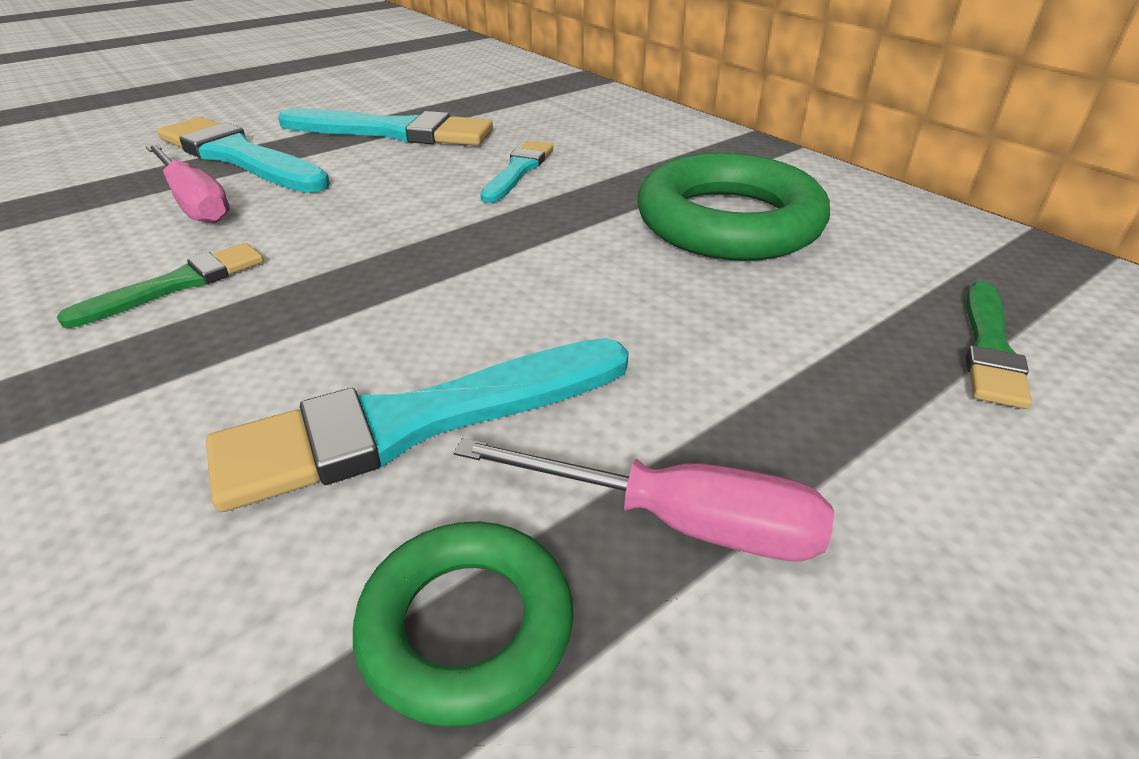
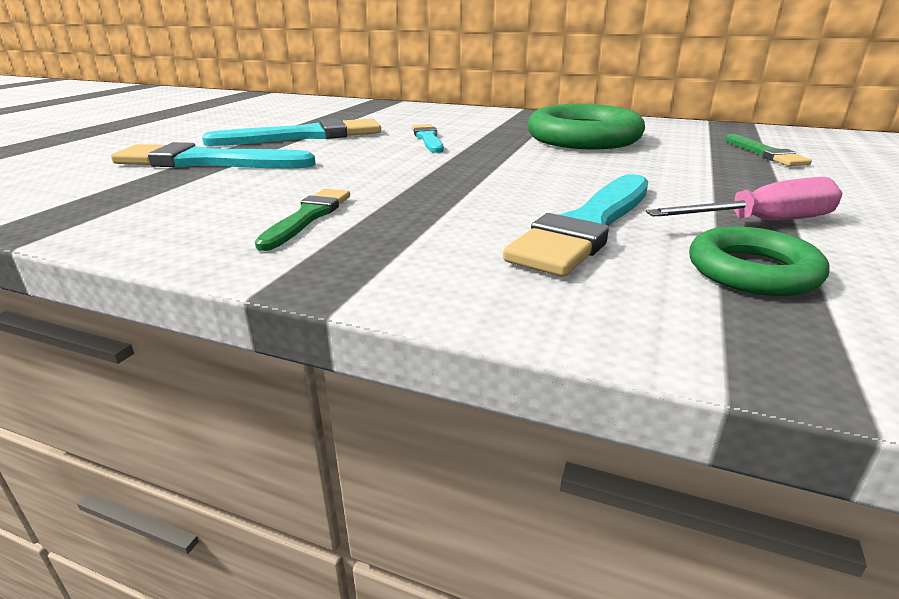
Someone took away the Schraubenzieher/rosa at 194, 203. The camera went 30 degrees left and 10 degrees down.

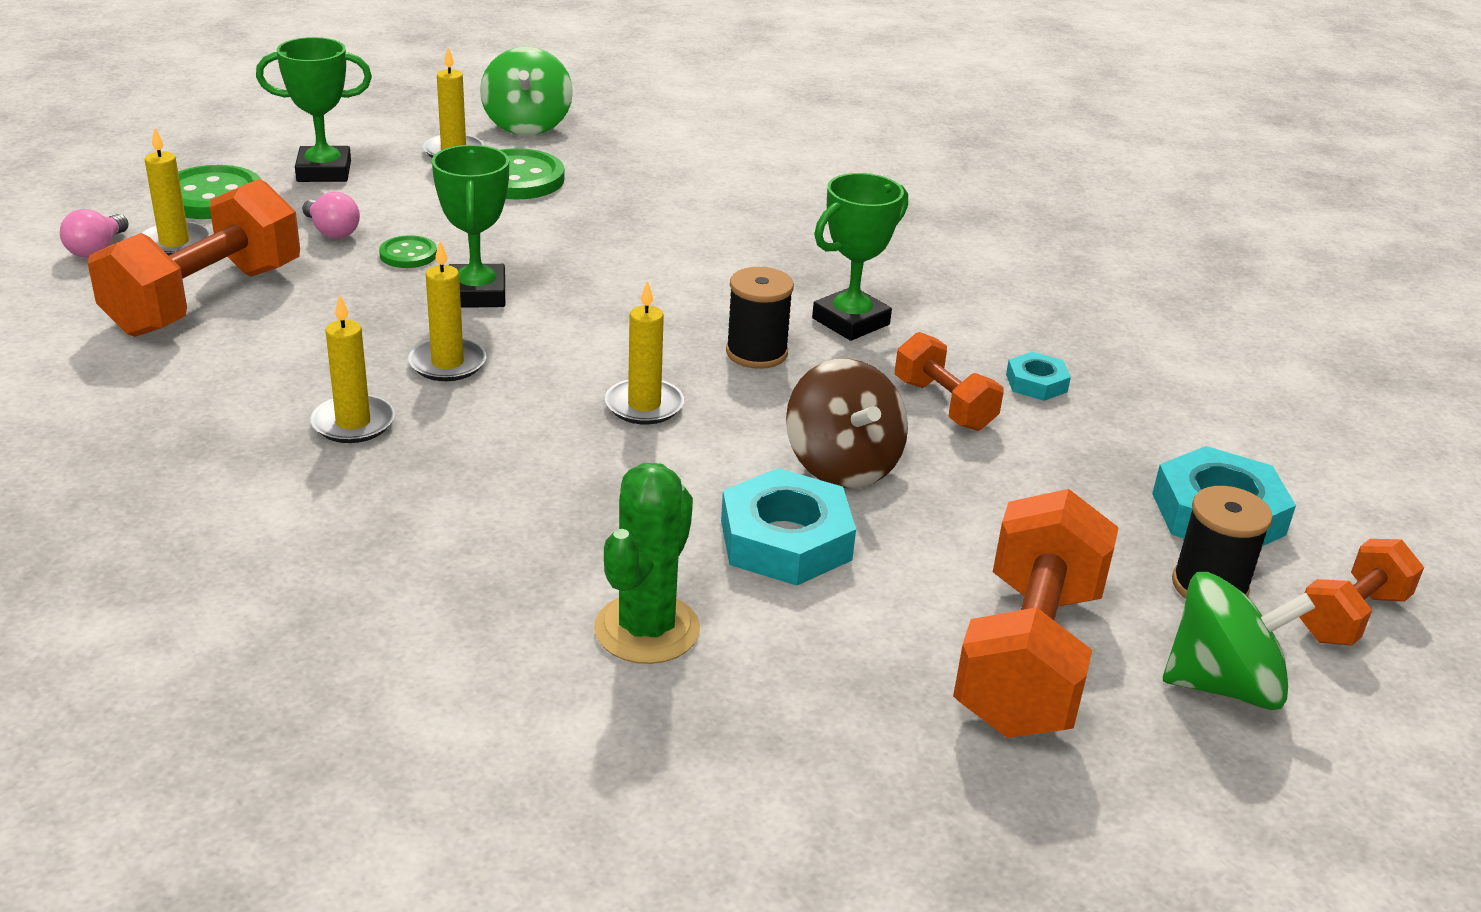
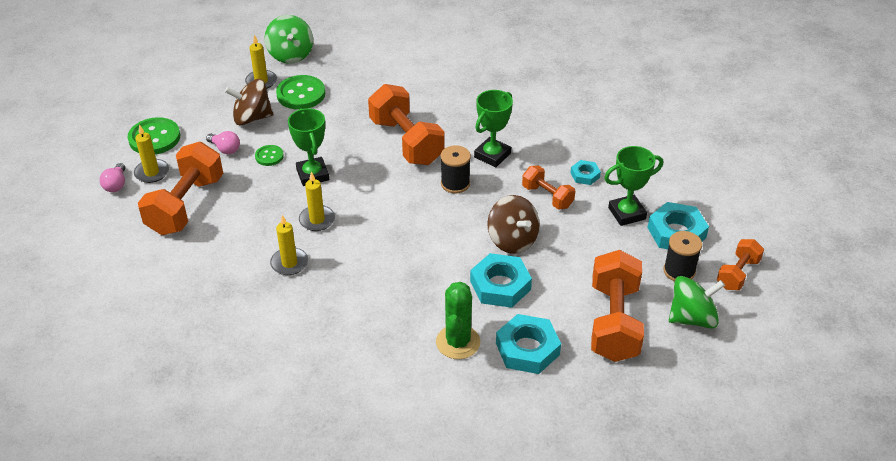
Someone carried the Pokal/grün from 324, 171 to 626, 213. Someone took away the Kerze/gelb at 644, 405. Someone put down the Kreisel/braun at 252, 118. Someone put down the Hantel/orange at 406, 142. Someone put down the Sechskantmutter/türkis at 527, 349. The camera went 10 degrees left and 10 degrees up.

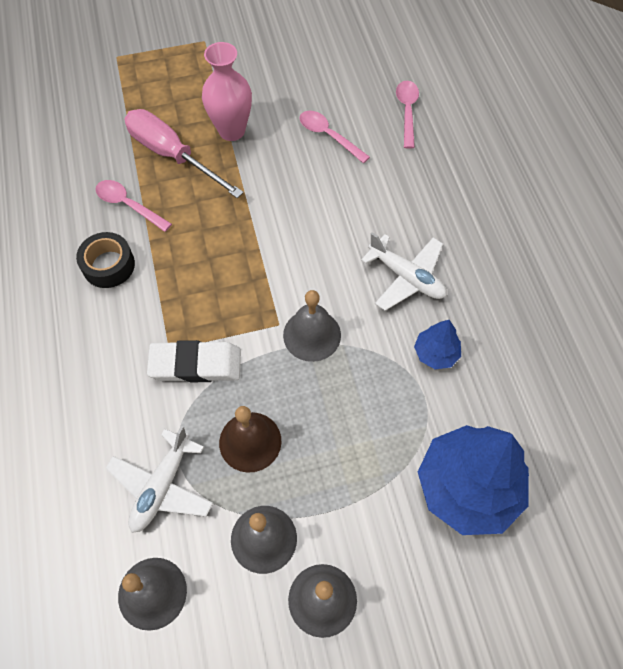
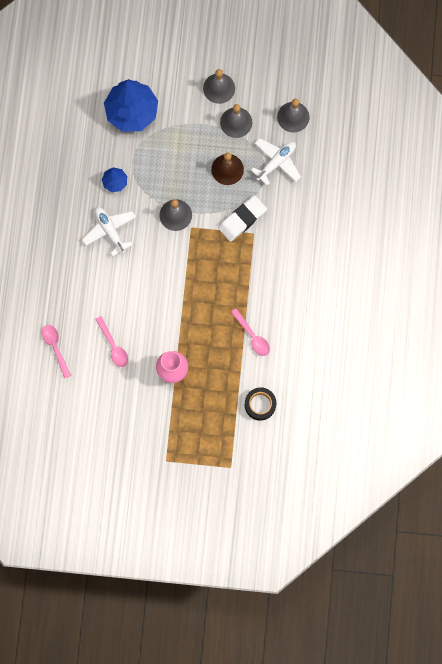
Someone carried the Klebeband/schwarz from 108, 265 to 260, 404. Someone took away the Schraubenzieher/rosa at 172, 155. Someone rotated the Radiergummi/weiß at 195, 365 by 60 degrees counterclockwise. Someone rotated the Löffel/rosa at 407, 112 by 135 degrees clockwise. The camera went 160 degrees left and 15 degrees up.

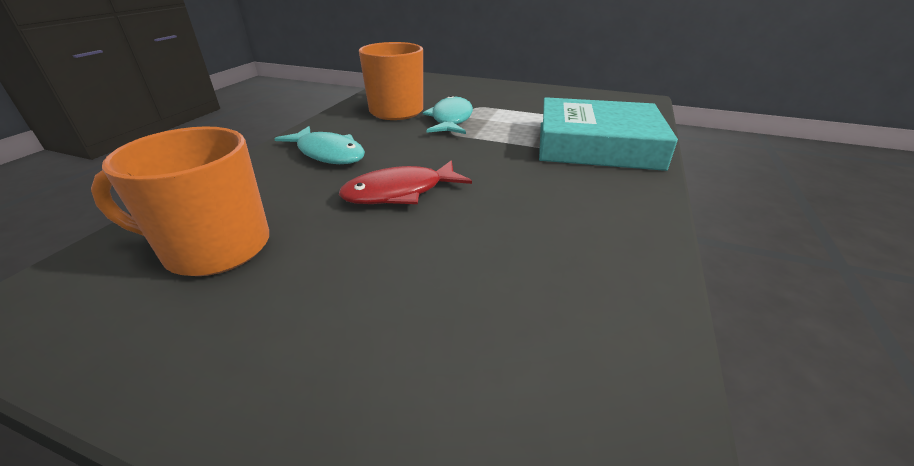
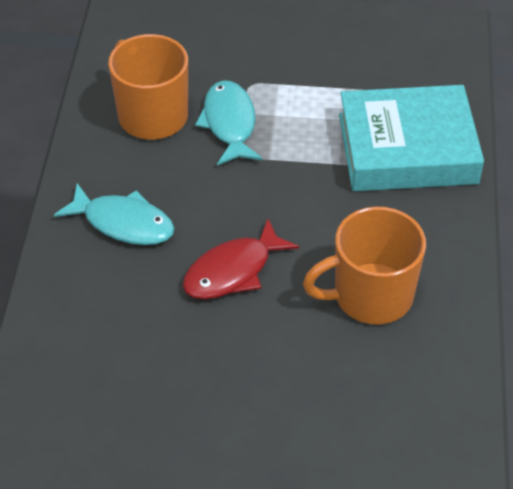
Someone carried the Tasse/orange from 214, 248 to 370, 296. The camera went 15 degrees left and 15 degrees up.

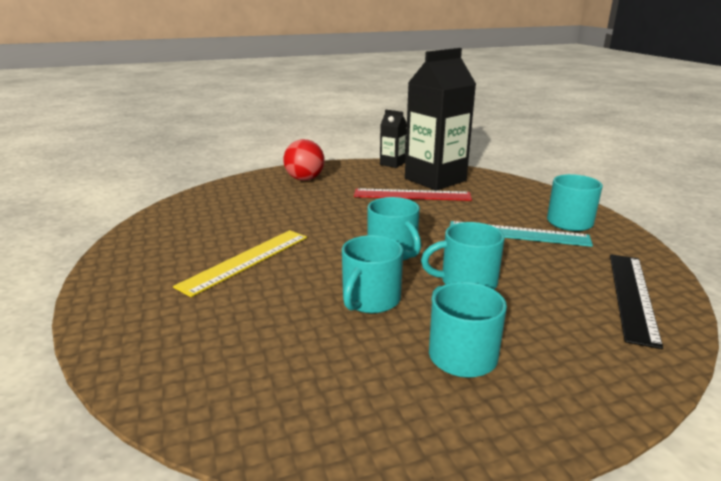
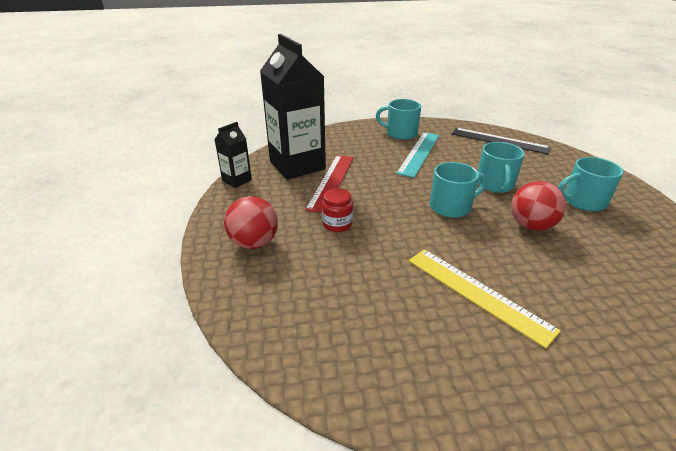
Someone swapped the Tasse/türkis at 370, 300 for the Ball/rot at 531, 226. Someone put down the Einmachglas/rot at 337, 224. The camera went 80 degrees left and 10 degrees up.

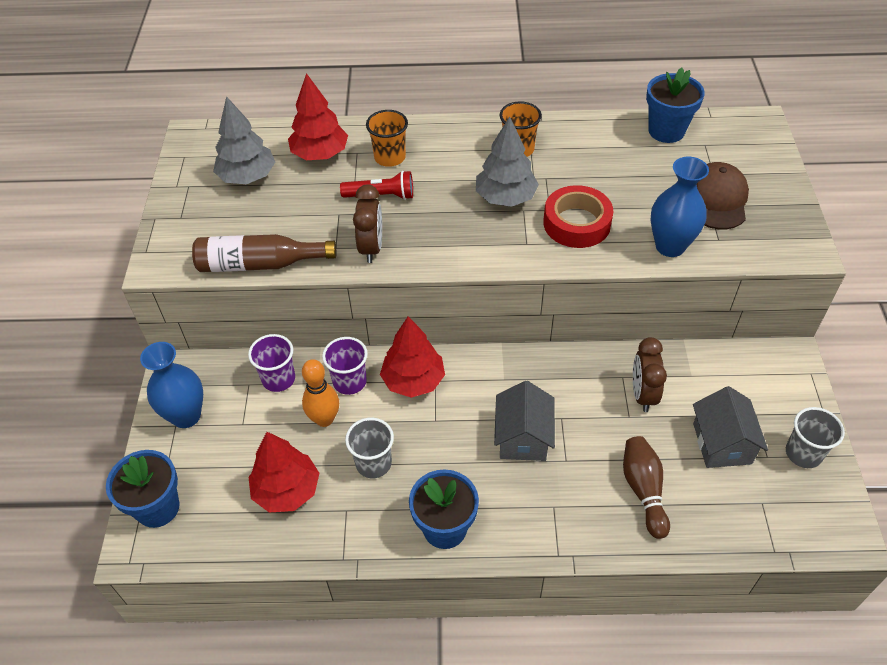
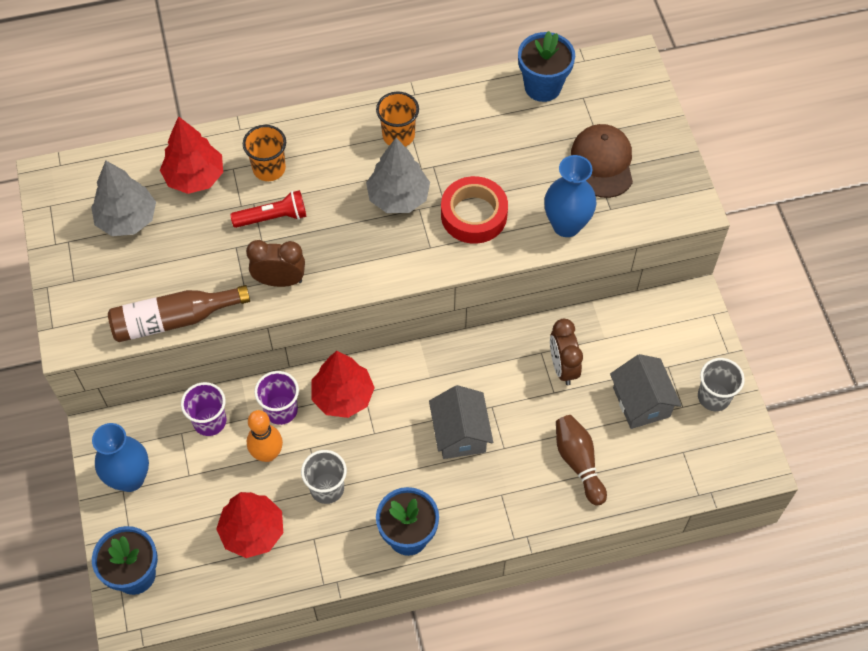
Someone rotated the Wecker/braun at 371, 248 by 75 degrees counterclockwise. The camera went 15 degrees left and 10 degrees up.

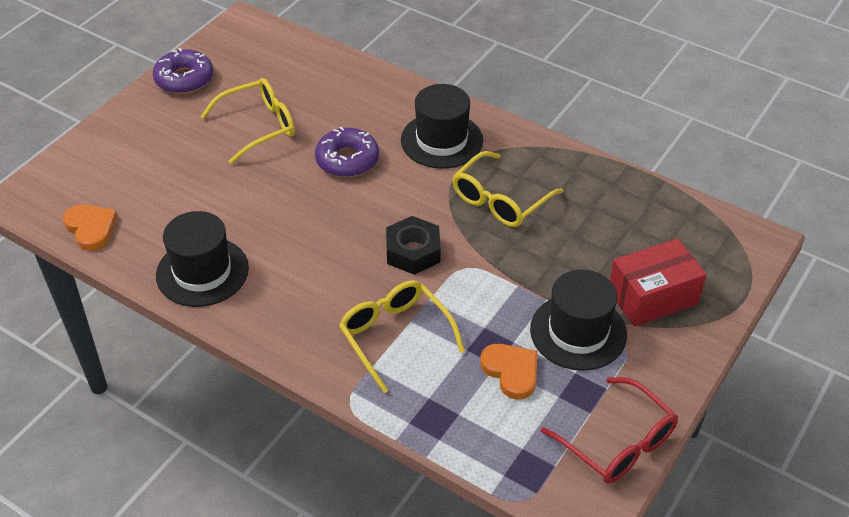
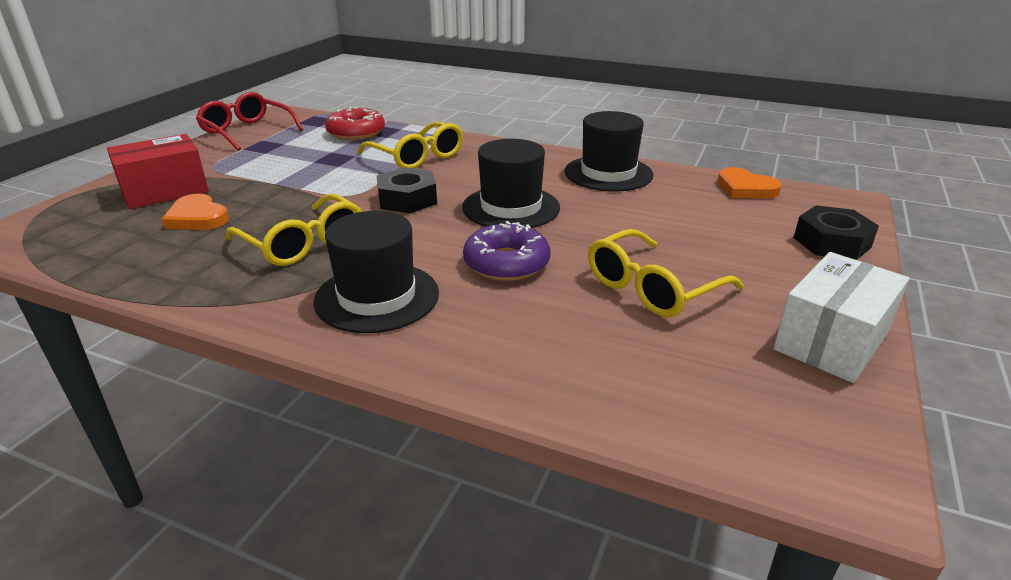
Someone swapped the Donut/lila at 184, 79 for the Schachtel/weiß at 831, 341. Someone rotated the Brille/gelb at 500, 200 by 105 degrees clockwise. Someone carried the Herz/orange from 511, 371 to 197, 217. Someone carried the Hut/schwarz from 578, 332 to 511, 207. Someone put down the Donut/rot at 356, 133. Someone put down the Sechskantmutter/schwarz at 831, 242. The camera went 170 degrees right and 15 degrees down.

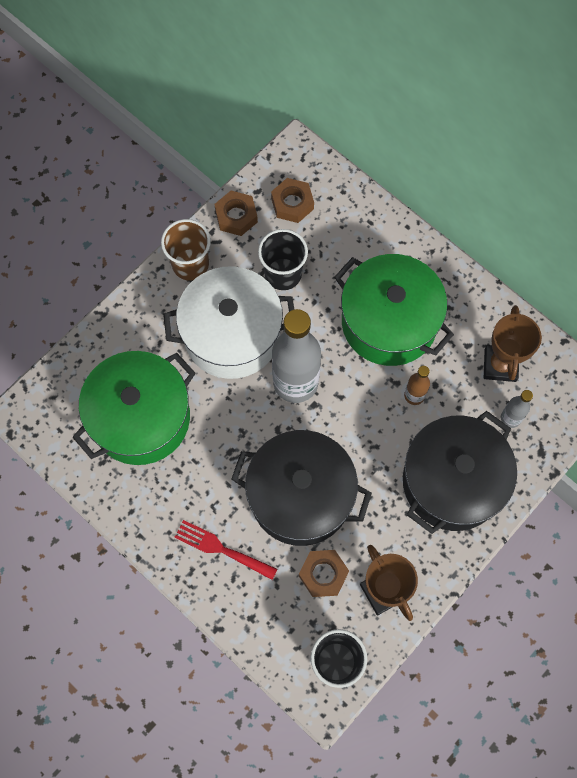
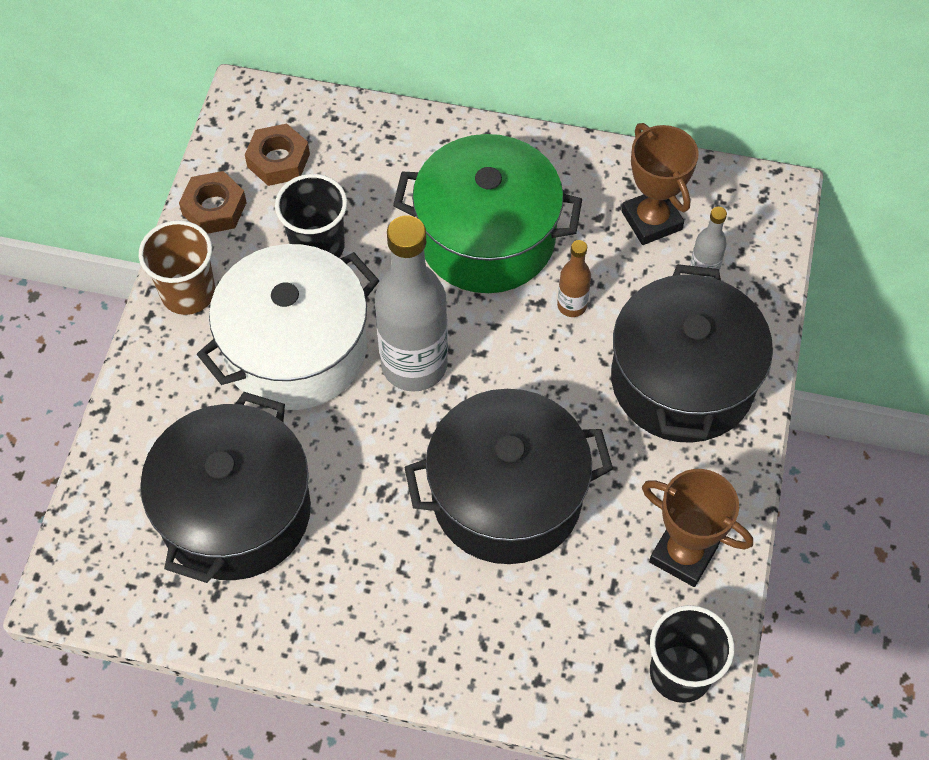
Someone repainted the Kochtopf/grün at 140, 418, which became the Kochtopf/schwarz at 235, 512. Someone took away the Gabel/rot at 221, 549. Someone took away the Sechskantmutter/braun at 323, 574. The camera went 30 degrees left and 10 degrees down.

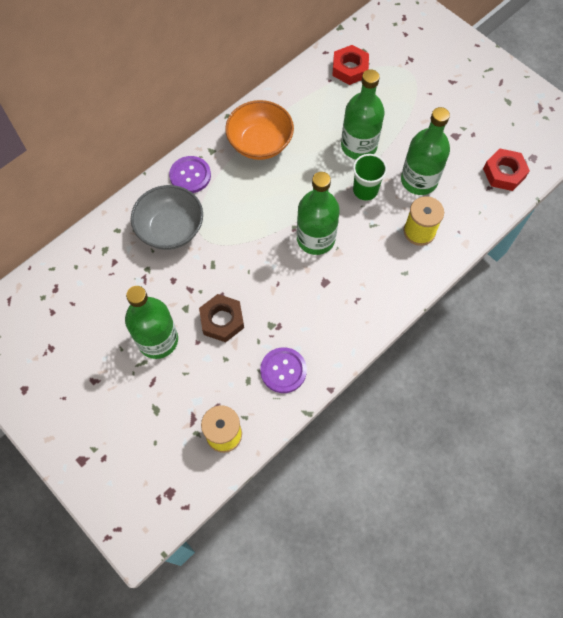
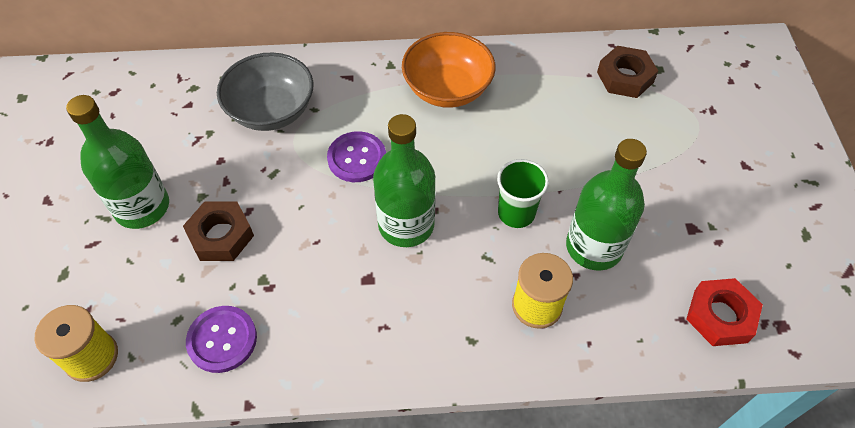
Someone carried the Knopf/lila from 190, 175 to 357, 158. Someone repainted the Sechskantmutter/rot at 350, 69, which became the Sechskantmutter/braun at 625, 77. Someone took away the Flasche/grün at 359, 146. The camera went 40 degrees right and 10 degrees down.

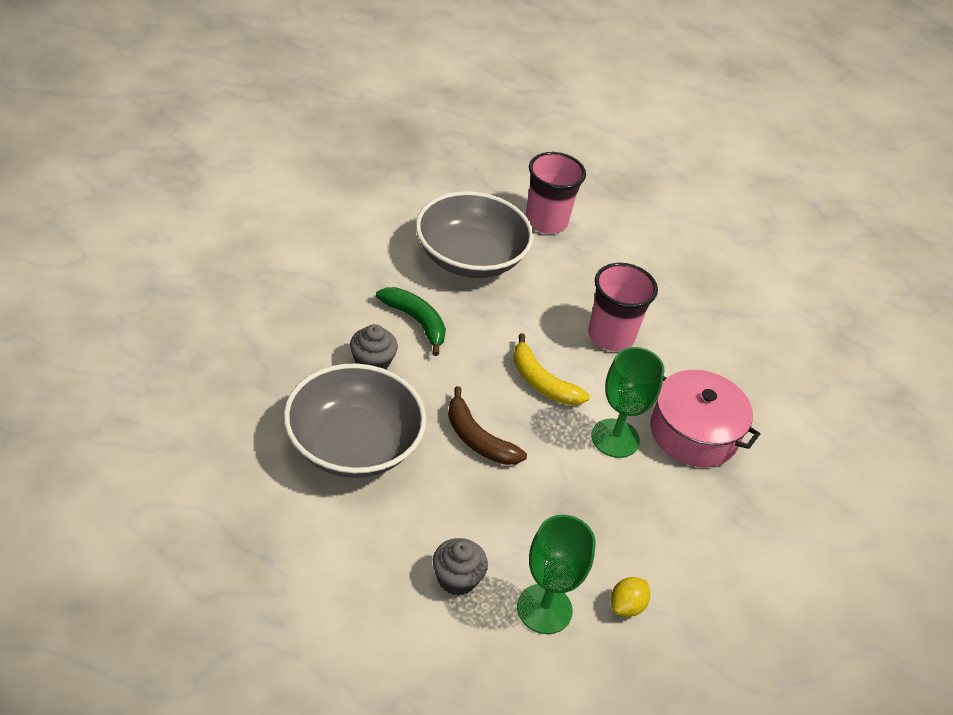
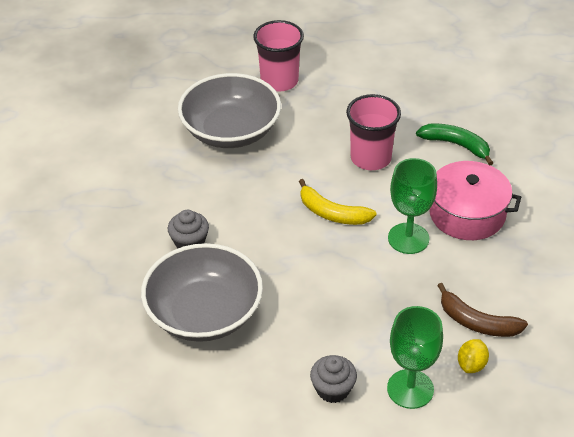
Someone carried the Banane/grün from 416, 321 to 456, 145. Someone carried the Banane/braun from 478, 439 to 477, 322. The camera went 10 degrees left and 0 degrees up.

